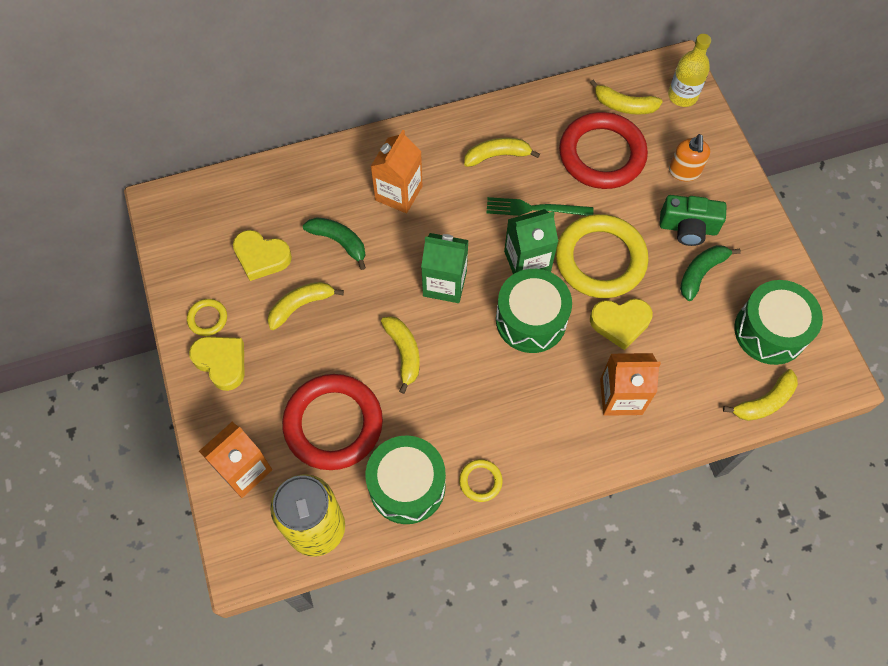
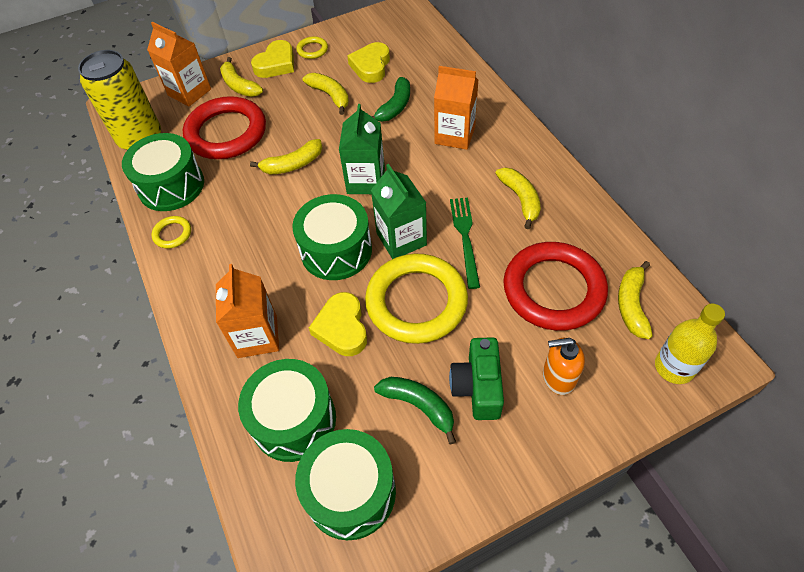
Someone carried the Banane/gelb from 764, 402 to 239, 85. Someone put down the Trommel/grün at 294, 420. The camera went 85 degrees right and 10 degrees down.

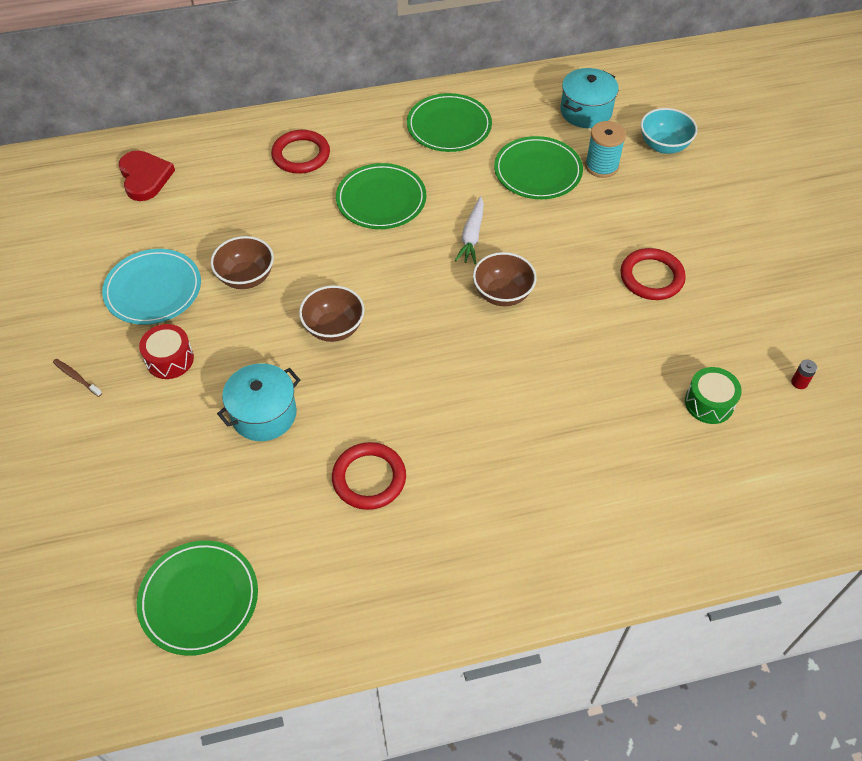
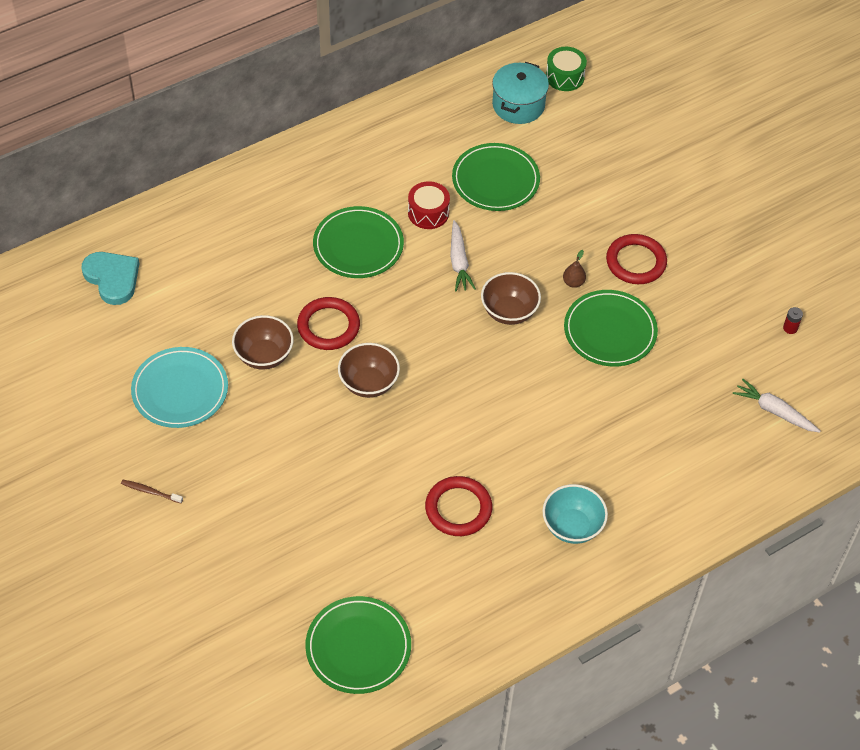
Someone repainted the Herz/rot at 145, 177, which became the Herz/türkis at 112, 278. Someone carried the Trommel/rot from 170, 359 to 428, 213. Someone took away the Kochtopf/türkis at 264, 414. Someone carried the Ring/rot from 301, 155 to 328, 326. Someone carried the Teller/grün from 449, 126 to 610, 331. Someone took away the Garnrolle/türkis at 601, 166. Someone carried the Schüssel/türkis from 663, 146 to 572, 526. Someone carried the Trommel/grün from 709, 403 to 565, 77. Someone put down the Birne/braun at 573, 282. Someone put down the Karotte/weiß at 774, 411. The camera went 20 degrees left and 0 degrees up.

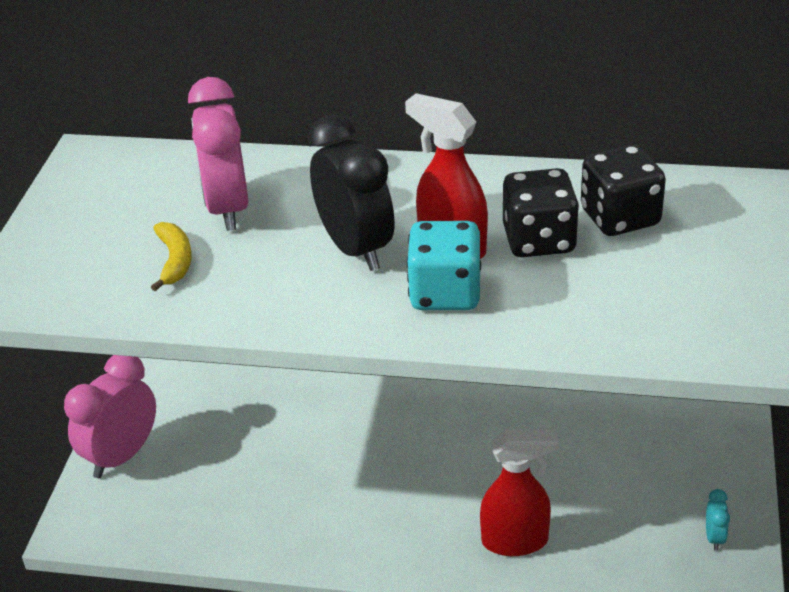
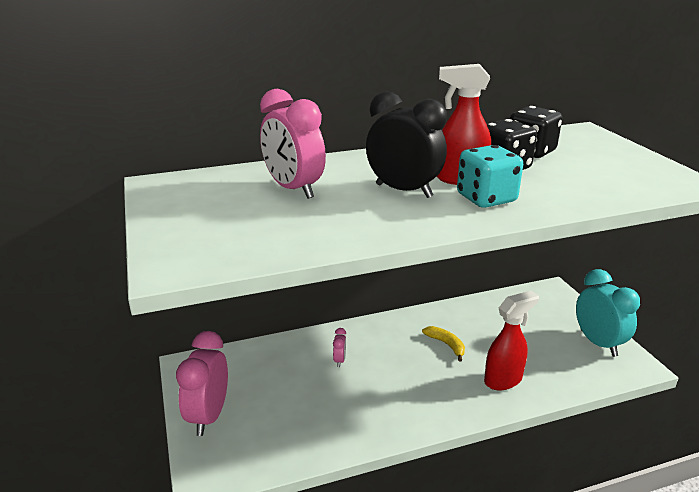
Someone carried the Banane/gelb from 175, 261 to 446, 345. Someone scaled the Wecker/türkis at 714, 537 by 2.32. Someone put down the Wecker/rosa at 339, 360. The camera went 30 degrees left and 10 degrees down.

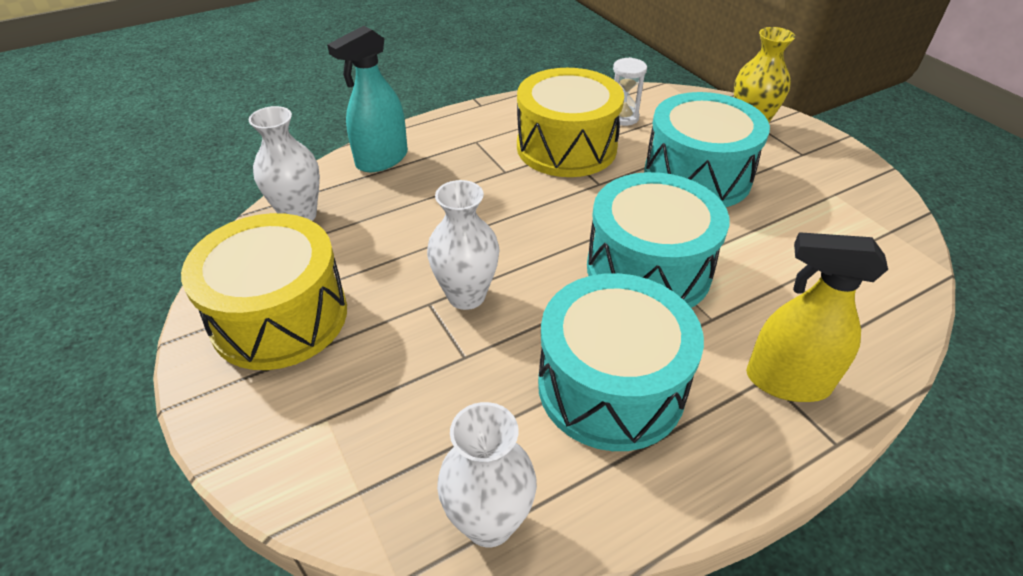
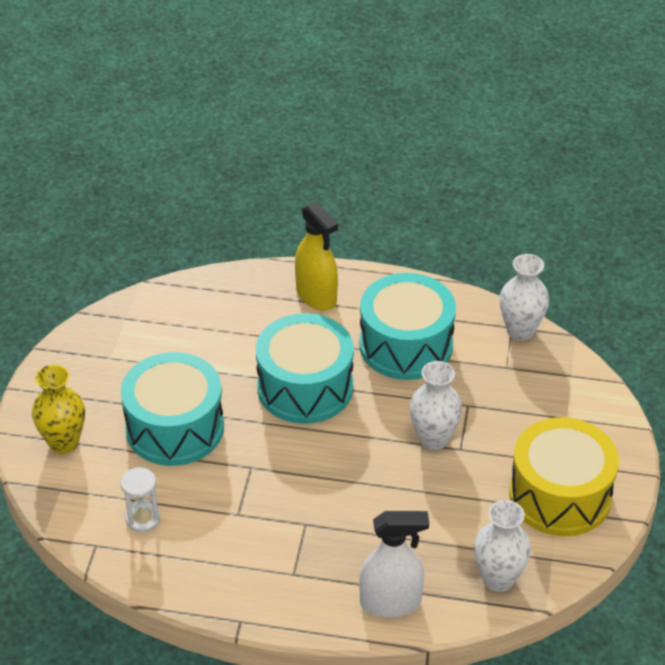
Someone repainted the Sprühflasche/türkis at 381, 159, which became the Sprühflasche/weiß at 391, 603. Someone took away the Trommel/gelb at 566, 147. The camera went 140 degrees left and 0 degrees up.

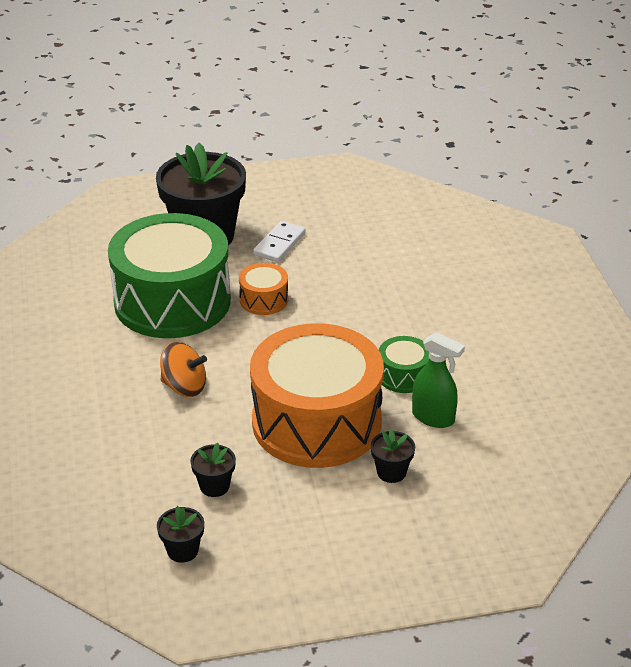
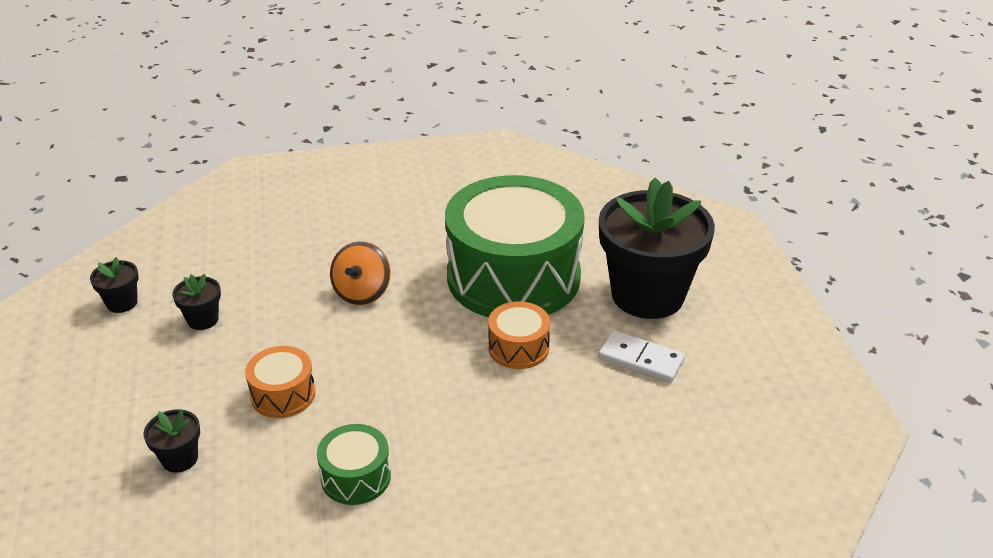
Someone scaled the Trommel/orange at 316, 422 by 0.42. Someone took away the Sprühflasche/grün at 433, 417. The camera went 90 degrees right and 0 degrees up.

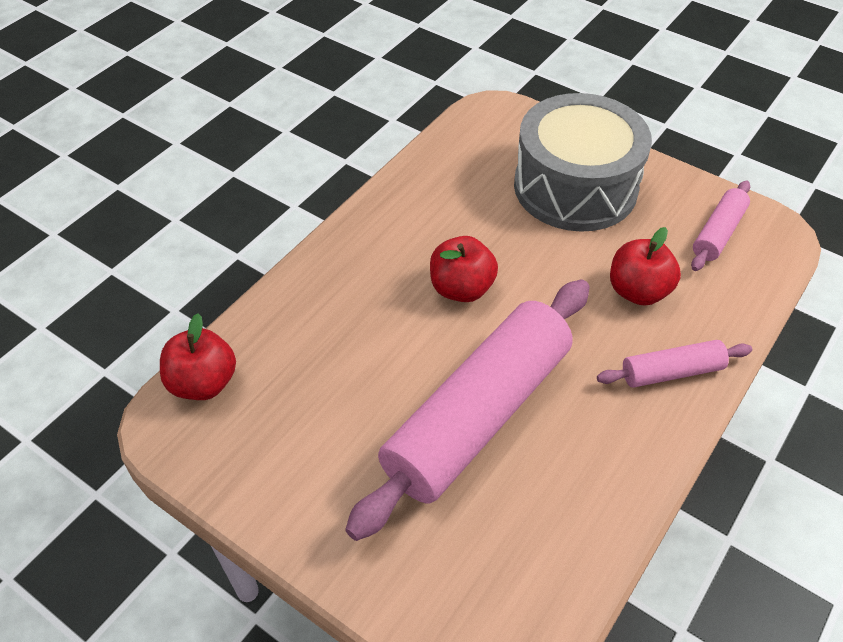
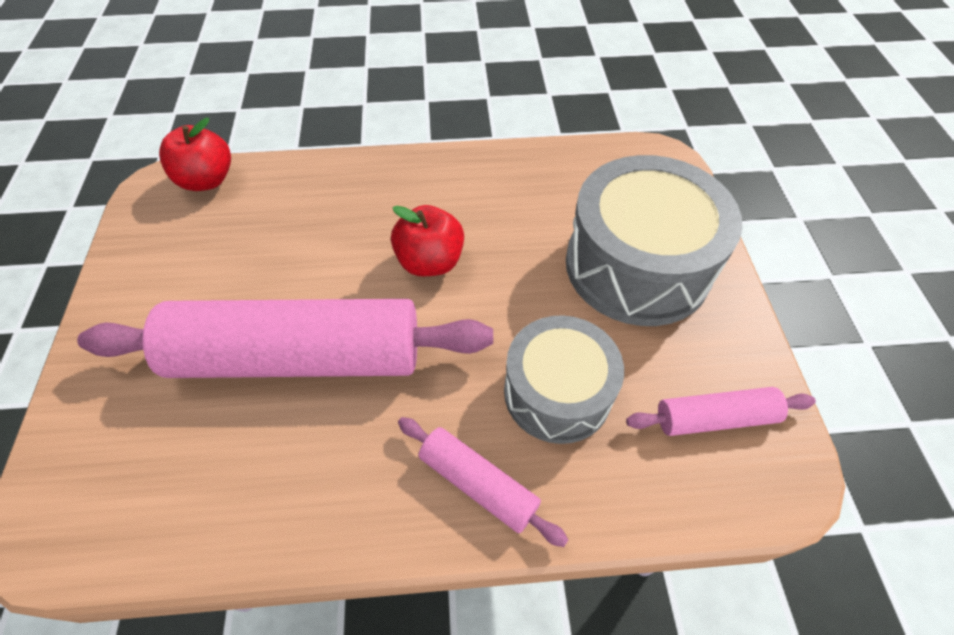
Someone swapped the Apfel/rot at 638, 291 for the Trommel/grau at 557, 392. The camera went 50 degrees right and 5 degrees up.

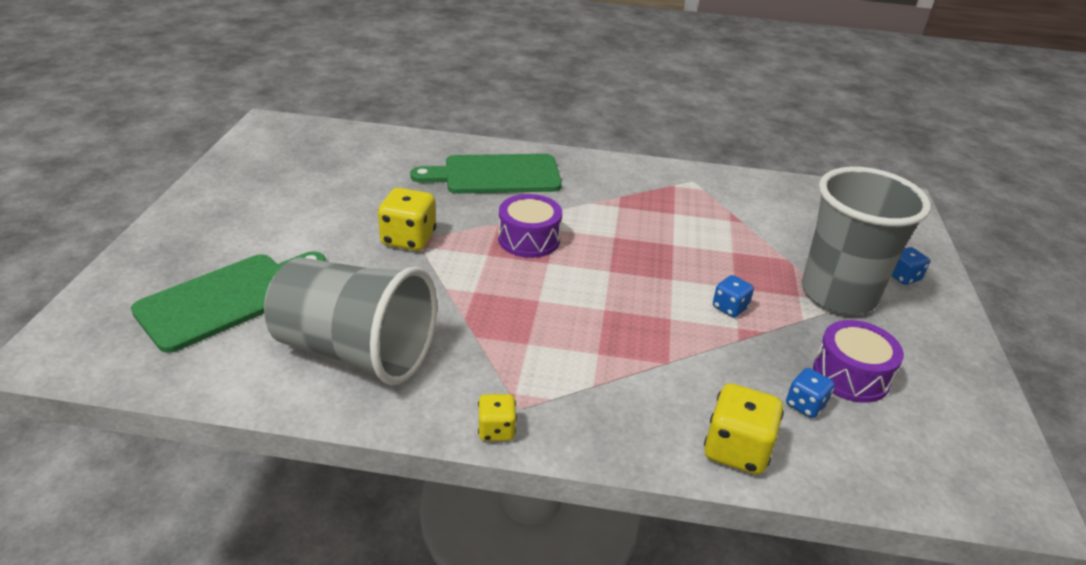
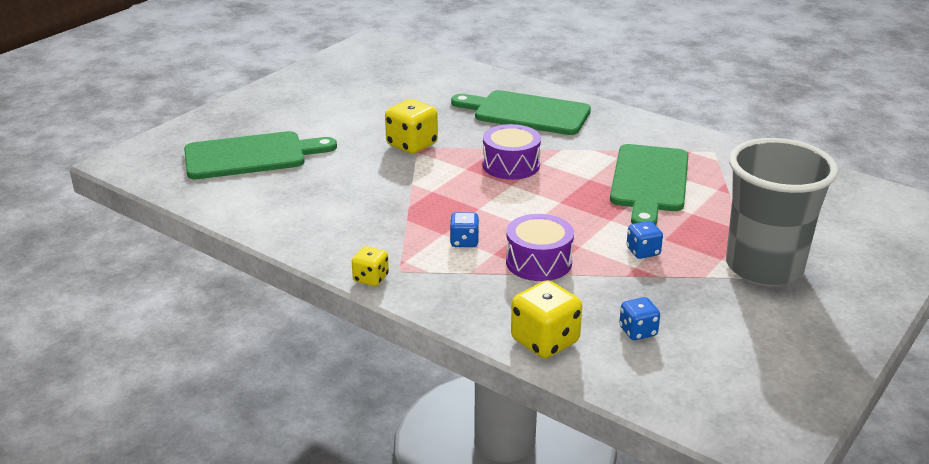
Someone took away the Becher/grau at 355, 351. Someone carried the Trommel/lila from 851, 375 to 538, 262. Someone carried the Spielwürfel/blau from 903, 277 to 464, 242. Someone put down the Schneidebrett/grün at 649, 182. The camera went 30 degrees right and 5 degrees down.

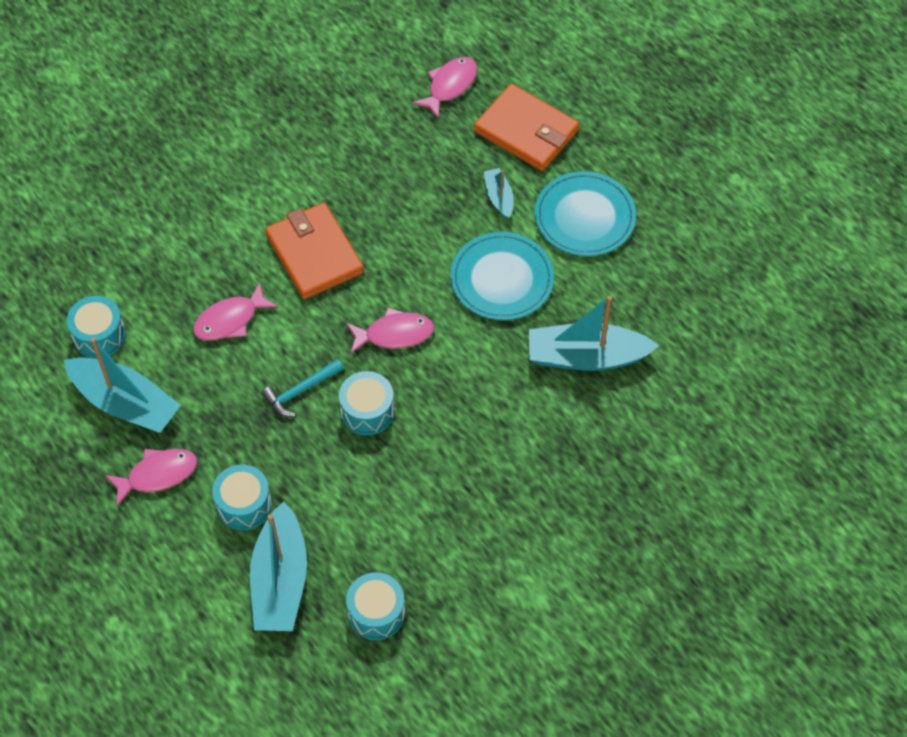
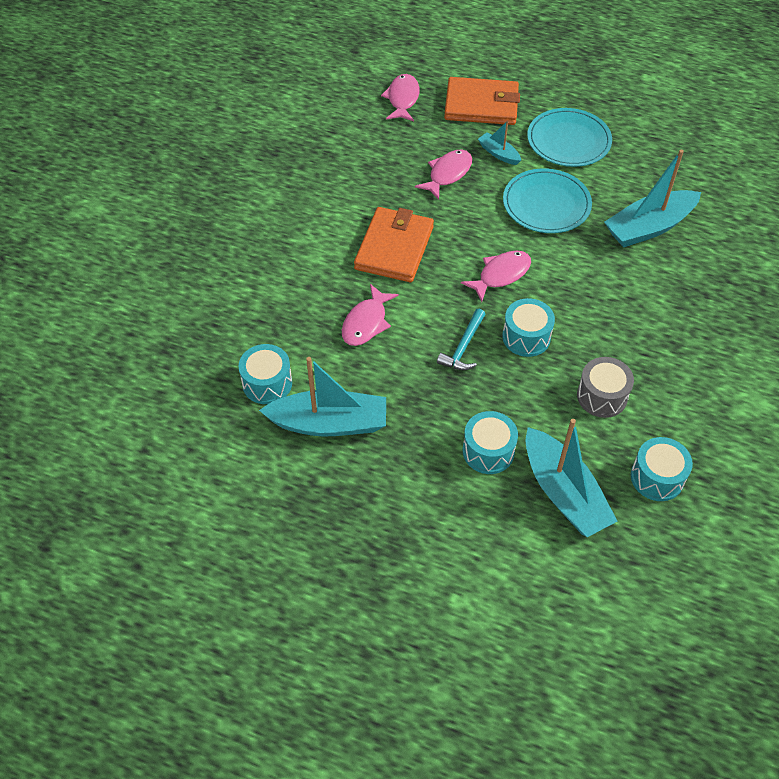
Someone carried the Fisch/rosa from 157, 475 to 447, 174. Someone rotated the Geldbörse/orange at 314, 254 by 75 degrees clockwise. Someone put down the Trommel/grau at 602, 396. The camera went 30 degrees left and 5 degrees down.

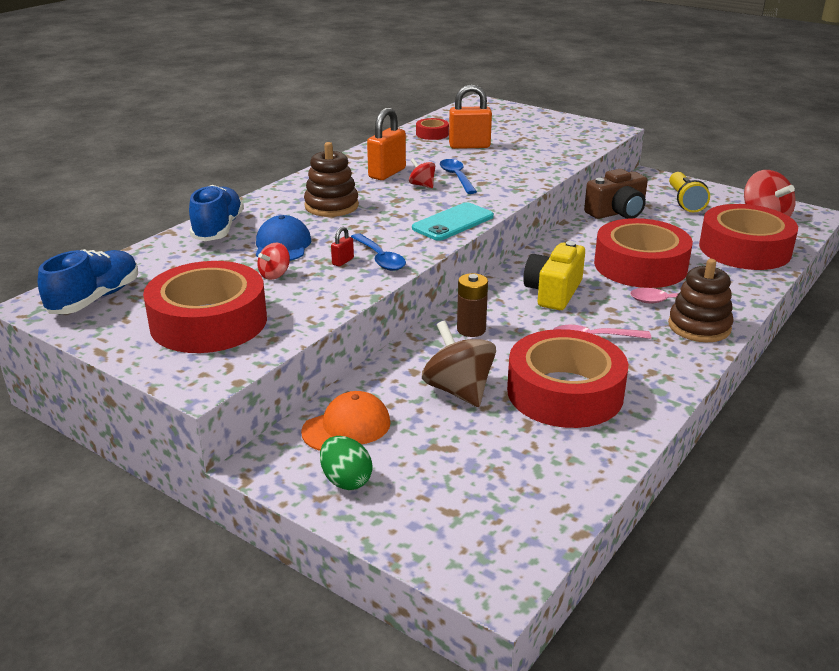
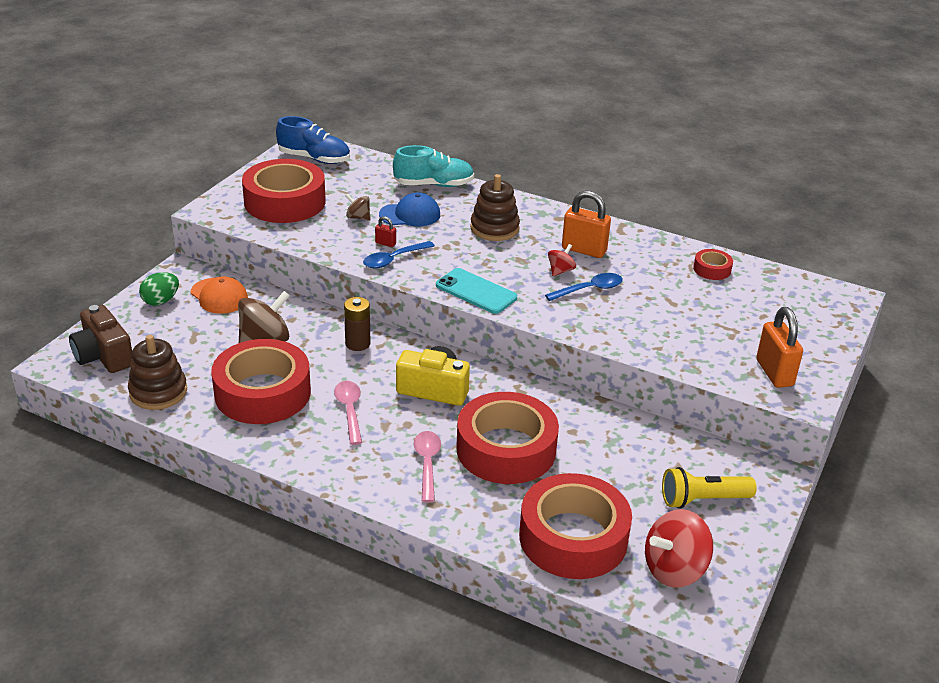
Someone repainted the Schuh/blau at 218, 229, which became the Schuh/türkis at 433, 185. Someone repainted the Kreisel/rot at 275, 275, which became the Kreisel/braun at 358, 217. Someone carried the Vorhängeschloss/orange from 469, 146 to 774, 373. Someone carried the Kamera/braun from 617, 212 to 103, 356. Someone carried the Stapelspielzeug/braun from 699, 327 to 158, 392. The camera went 80 degrees right and 5 degrees up.

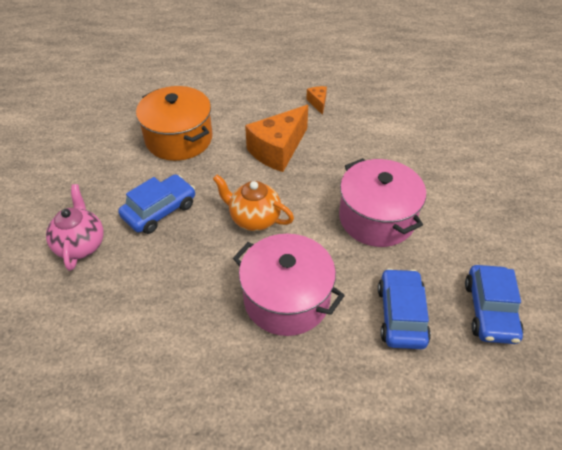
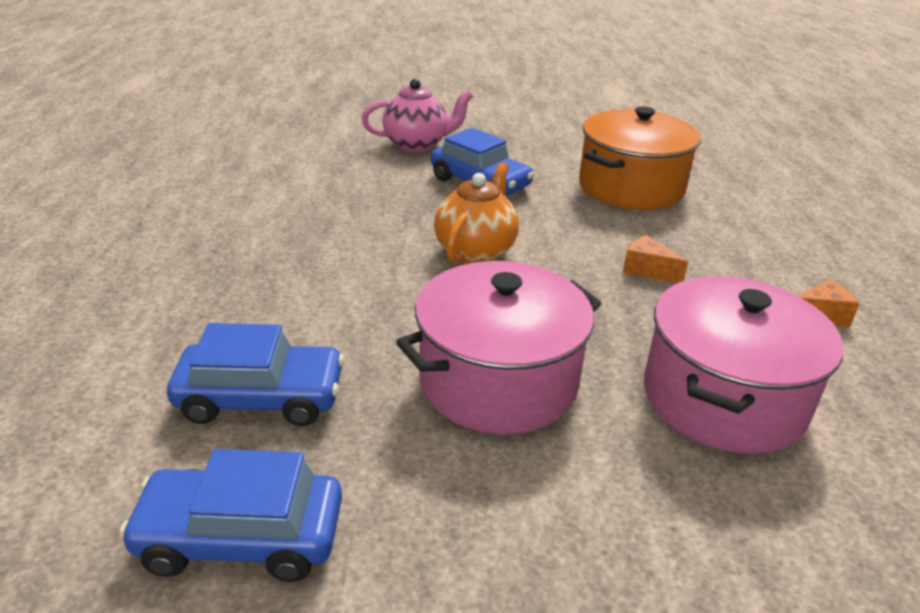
Someone carried the Kochtopf/rosa from 286, 299 to 723, 398. Someone scaled the Käse/orange at 278, 150 by 0.45. The camera went 85 degrees right and 15 degrees down.

